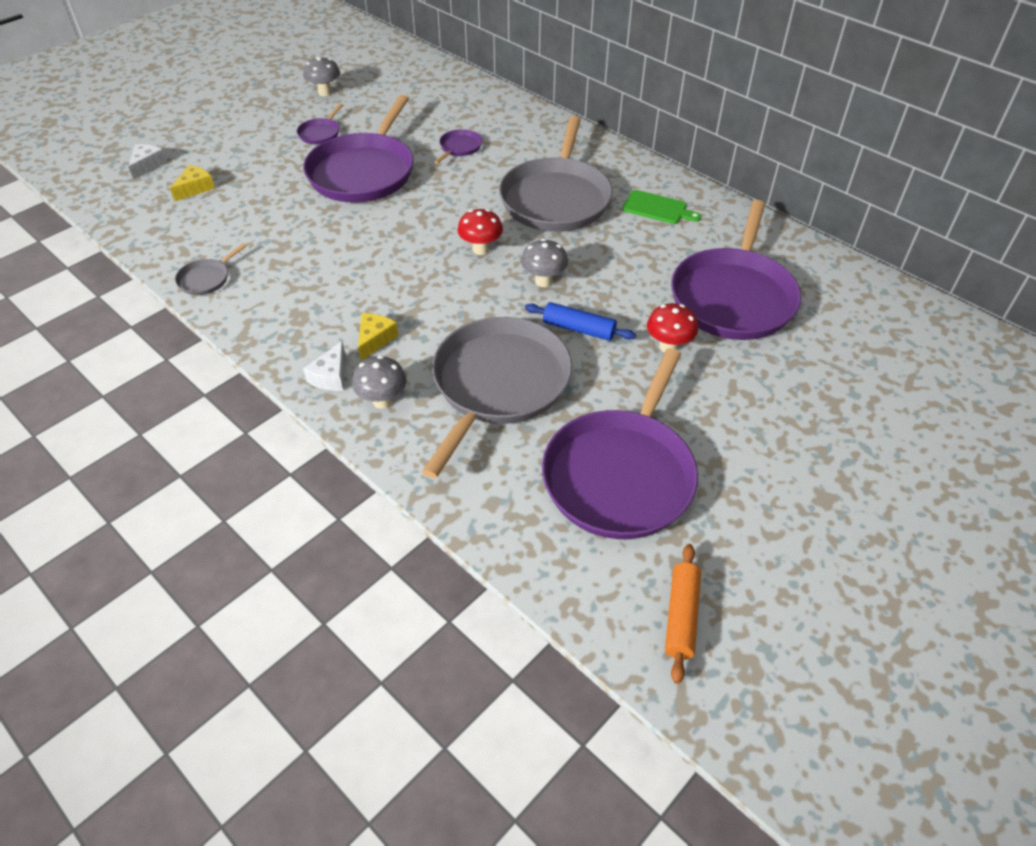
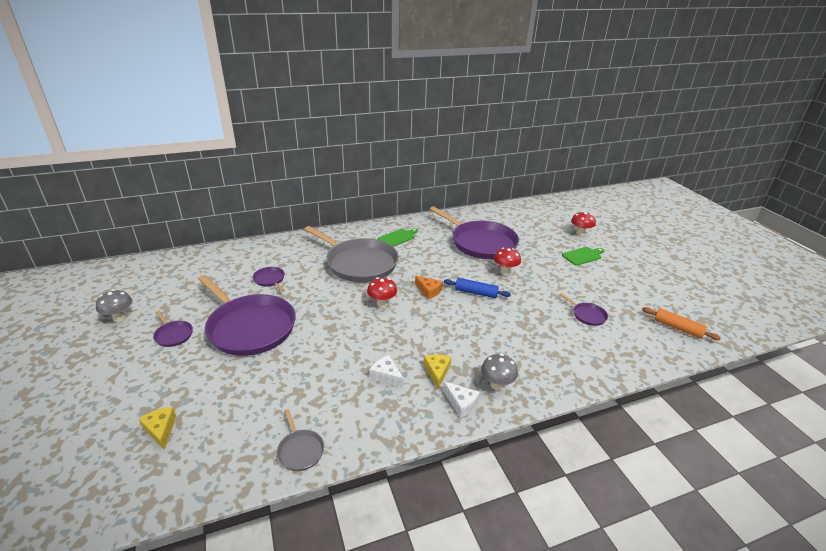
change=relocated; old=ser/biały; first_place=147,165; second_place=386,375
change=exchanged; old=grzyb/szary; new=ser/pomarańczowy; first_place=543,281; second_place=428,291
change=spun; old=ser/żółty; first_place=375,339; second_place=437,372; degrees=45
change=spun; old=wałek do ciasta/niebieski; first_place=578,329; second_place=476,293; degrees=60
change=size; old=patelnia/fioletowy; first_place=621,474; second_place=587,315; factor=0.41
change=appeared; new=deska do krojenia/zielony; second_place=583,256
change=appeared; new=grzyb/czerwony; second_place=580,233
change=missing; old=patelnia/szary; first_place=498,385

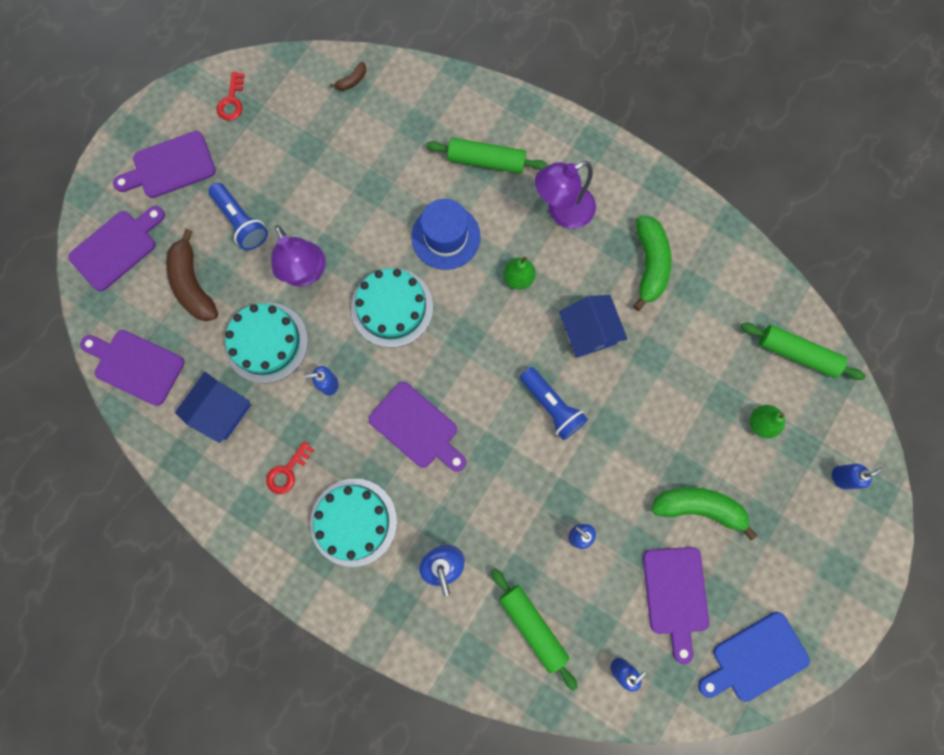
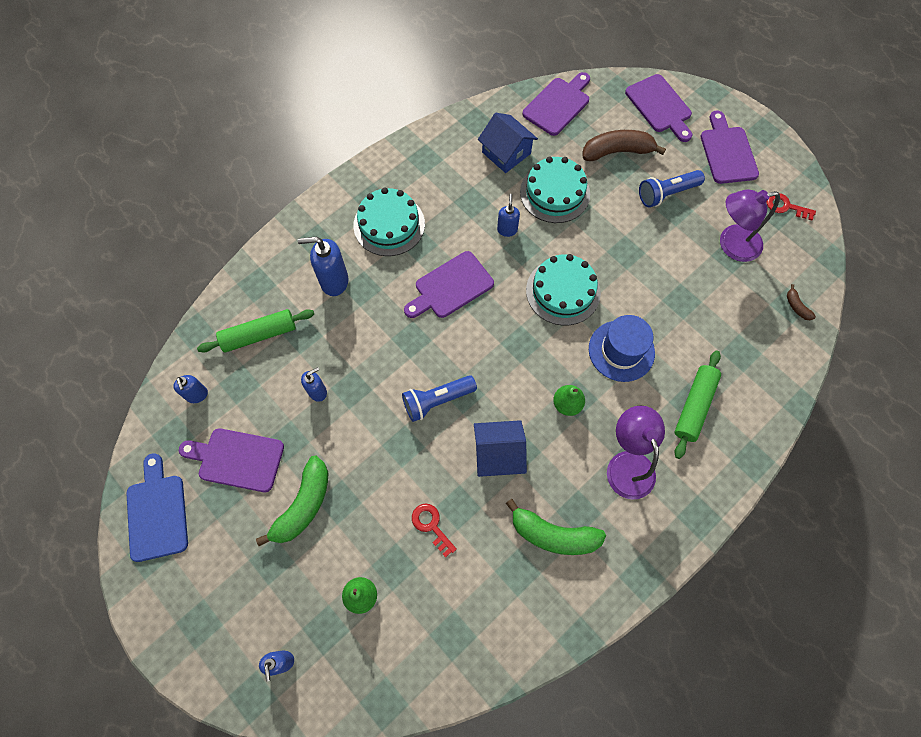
change=relocated; old=klucz/czerwony; first_place=287,471; second_place=431,525
change=relocated; old=lampka/fioletowy; first_place=306,273; second_place=731,245
change=missing; old=wałek do ciasta/zielony; first_place=797,353

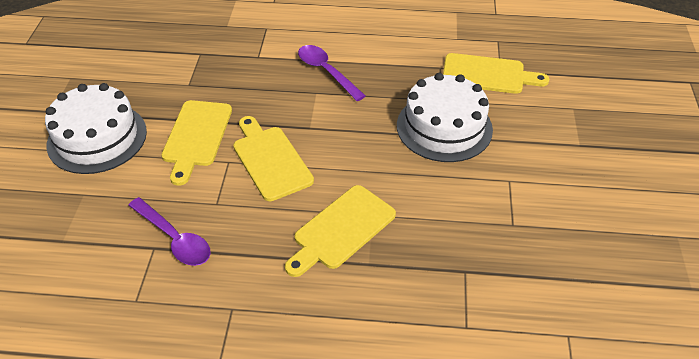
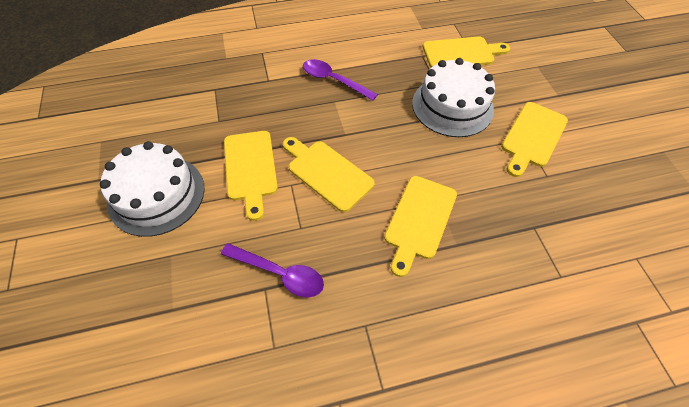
change=appeared; new=deska do krojenia/żółty; second_place=532,137

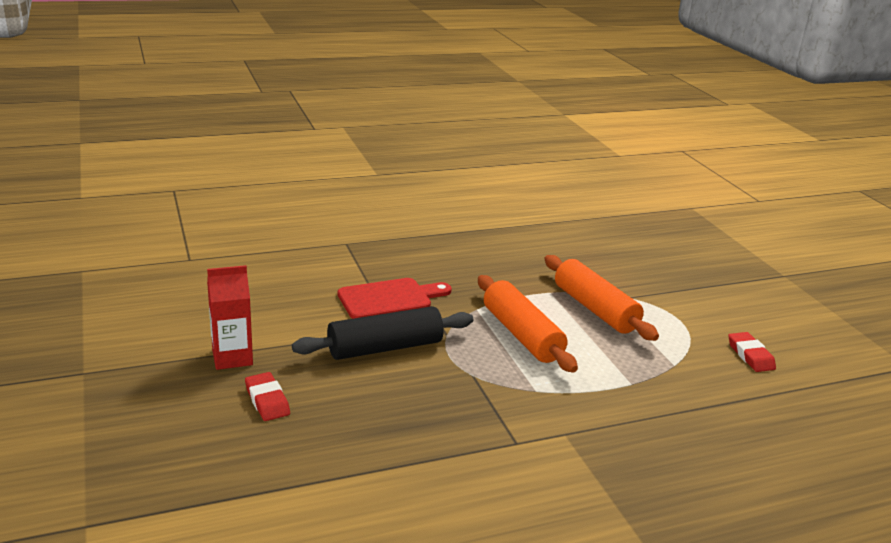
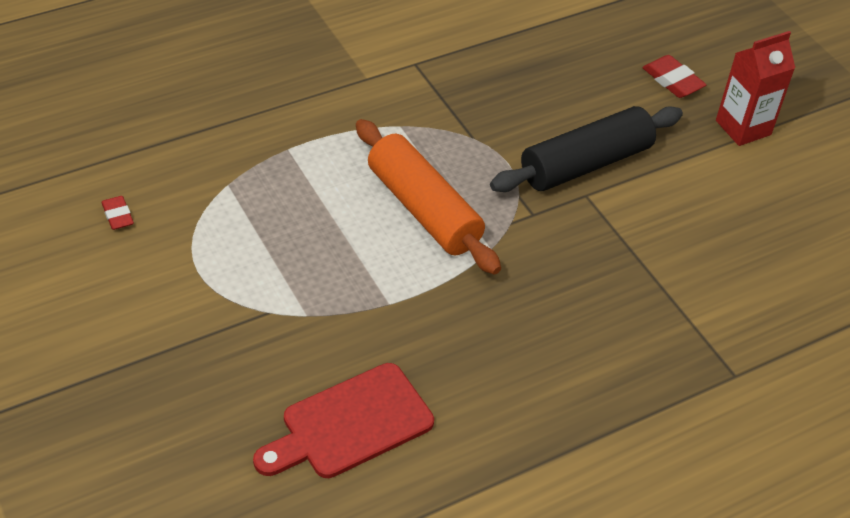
change=size; old=gumka do mazania/czerwony; first_place=750,355; second_place=118,215; factor=0.66
change=relocated; old=deska do krojenia/czerwony; first_place=389,299; second_place=350,424
change=missing; old=wałek do ciasta/pomarańczowy; first_place=595,309

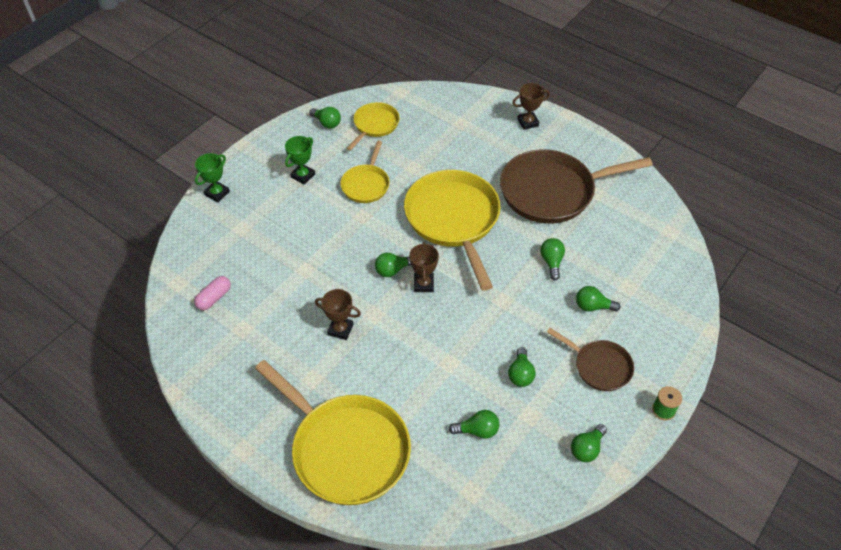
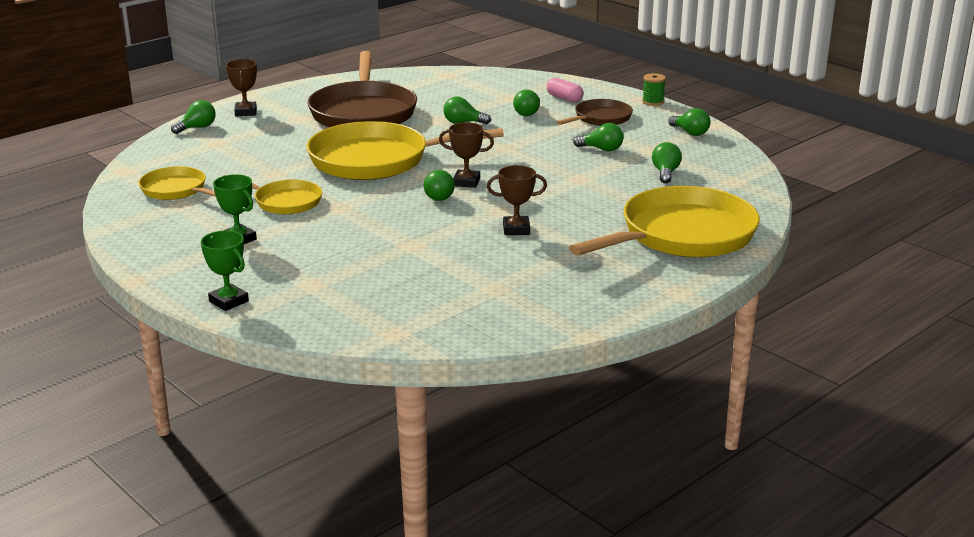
change=relocated; old=żarówka/zielony; first_place=327,123; second_place=197,128
change=spun; old=puchar/brązowy; first_place=340,329; second_place=516,229; degrees=60
change=relocated; old=kapsułka/różowy; first_place=214,298; second_place=564,98

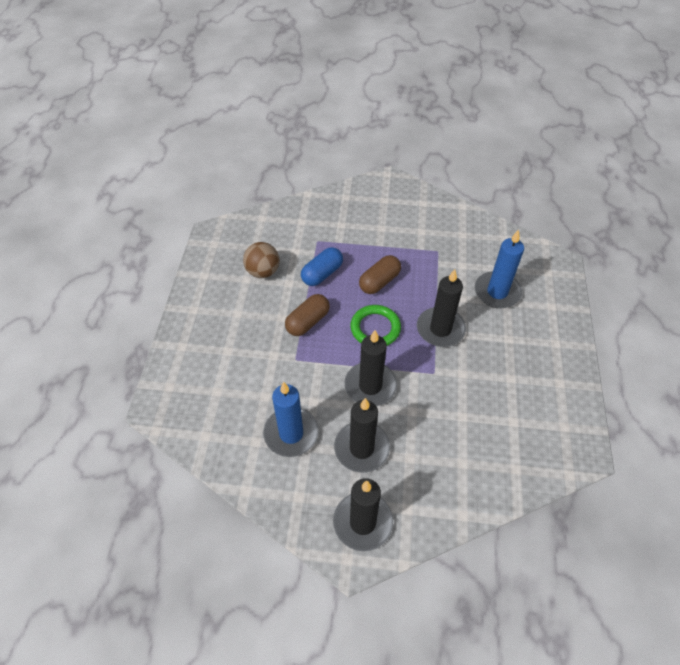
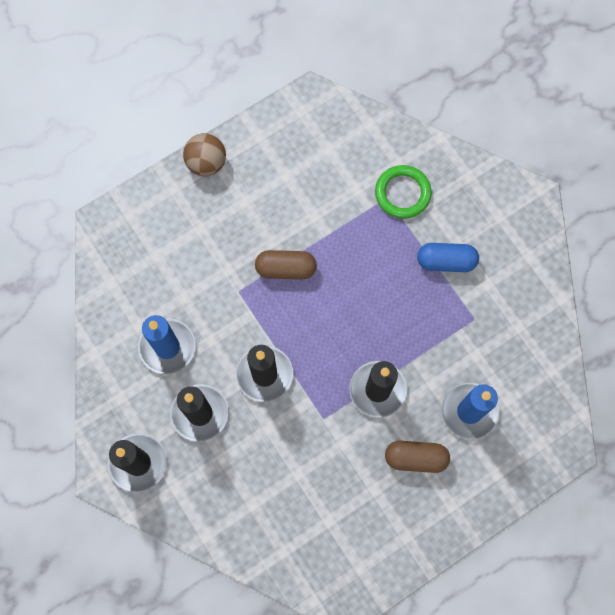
change=relocated; old=piłka/brązowy; first_place=263,272; second_place=206,163
change=relocated; old=pierścień/zielony; first_place=375,328; second_place=402,193
change=relocated; old=kapsułka/brązowy; first_place=379,282; second_place=415,458
change=relocated; old=kapsułka/niebieski; first_place=322,274; second_place=446,261

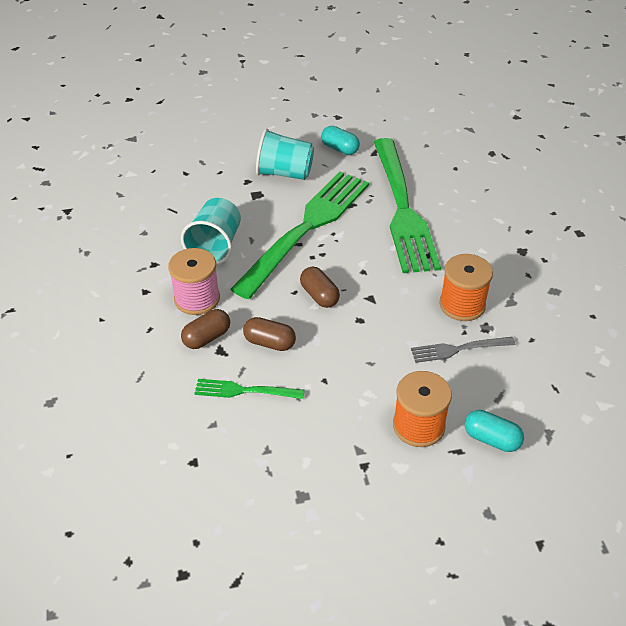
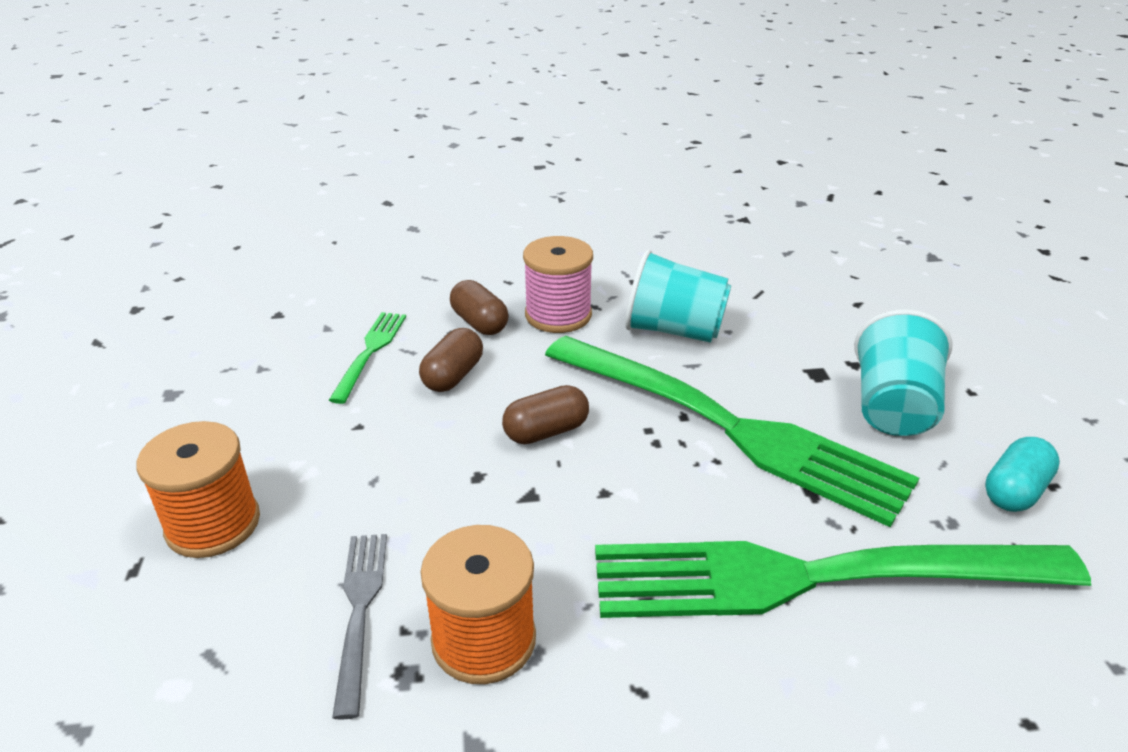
change=missing; old=kapsułka/turkusowy; first_place=491,439

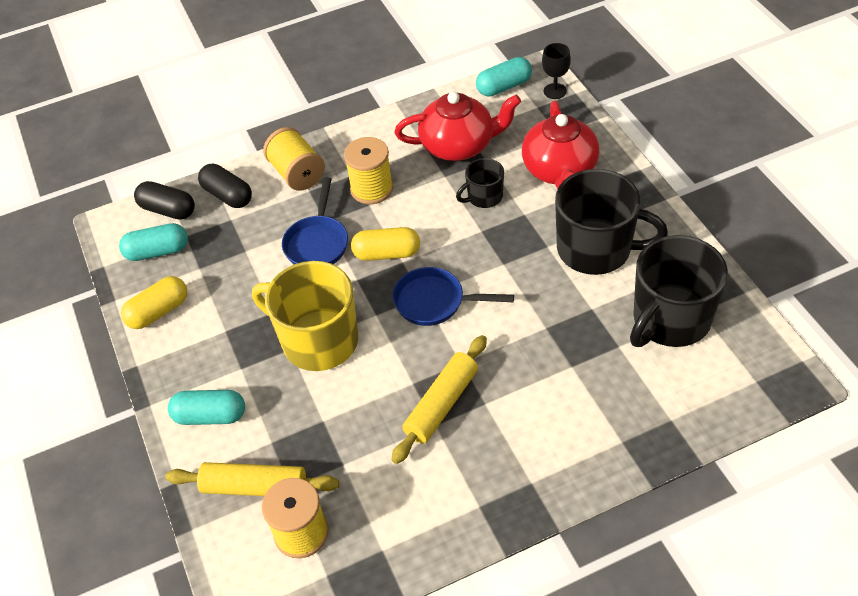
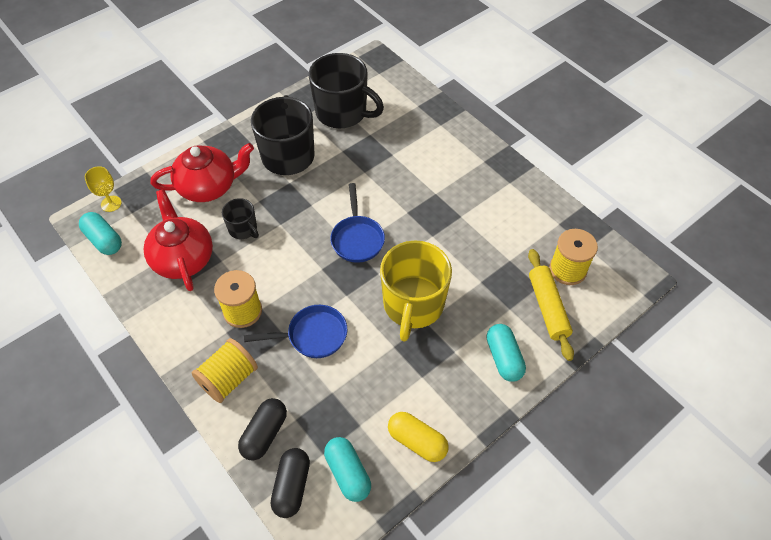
change=colour; old=kielich/czarny; new=kielich/żółty; first_place=555,91; second_place=111,203
change=missing; old=kapsułka/żółty; first_place=387,253
change=missing; old=wałek do ciasta/żółty; first_place=441,404

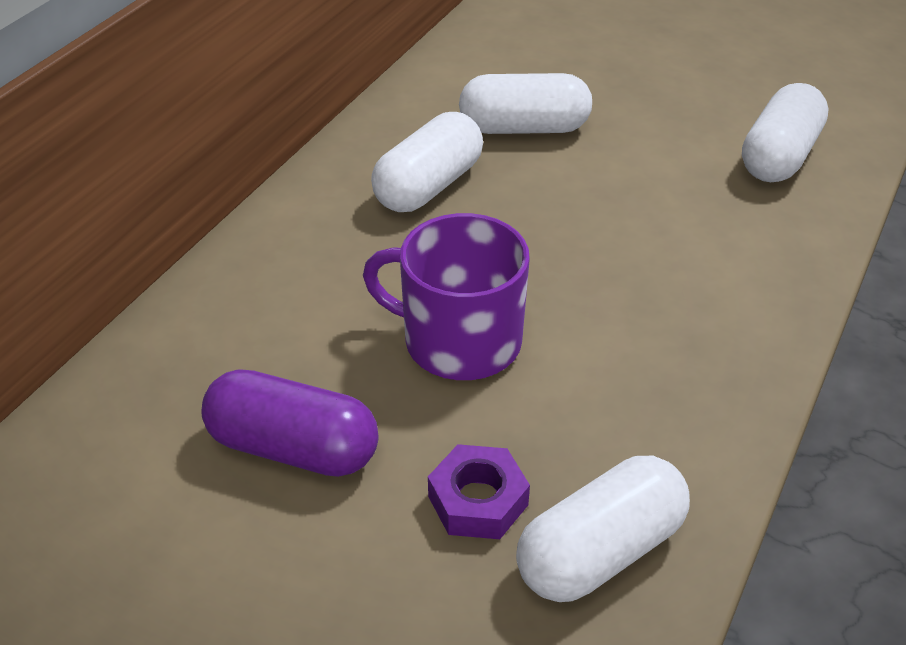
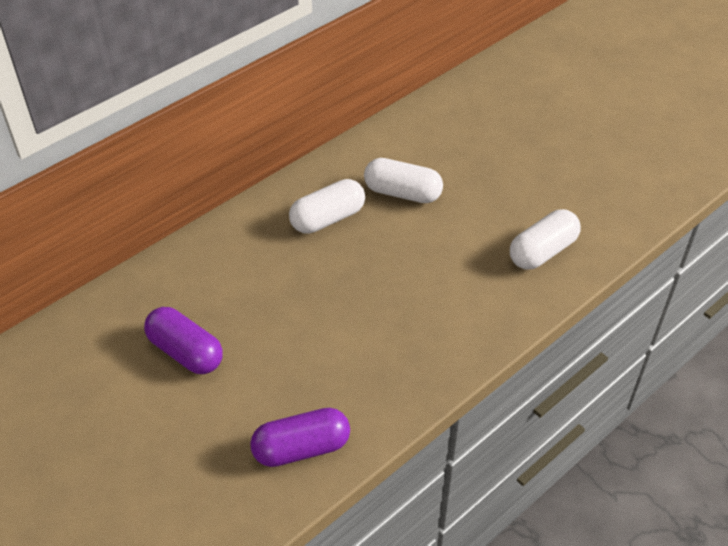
change=colour; old=kapsułka/biały; new=kapsułka/fioletowy; first_place=600,551; second_place=301,448
change=missing; old=kubek/fioletowy; first_place=459,341
change=missing; old=nakrętka/fioletowy; first_place=478,500

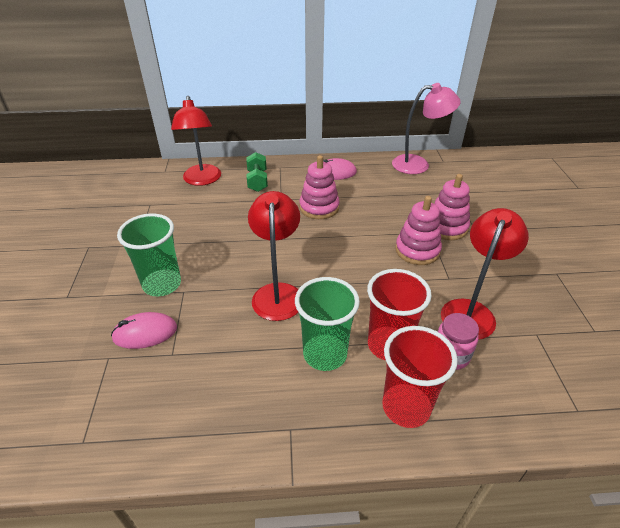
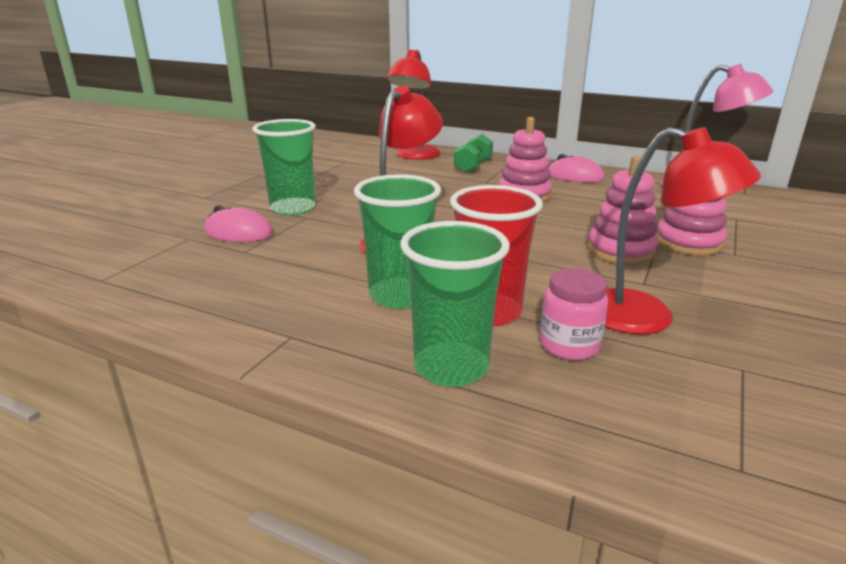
change=colour; old=szklanka/czerwony; new=szklanka/zielony; first_place=406,407; second_place=451,367
change=spun; old=lampka/czerwony; first_place=471,311; second_place=647,317; degrees=60

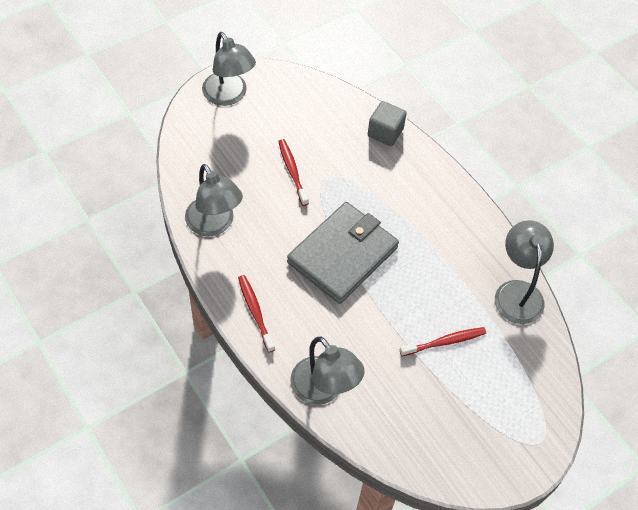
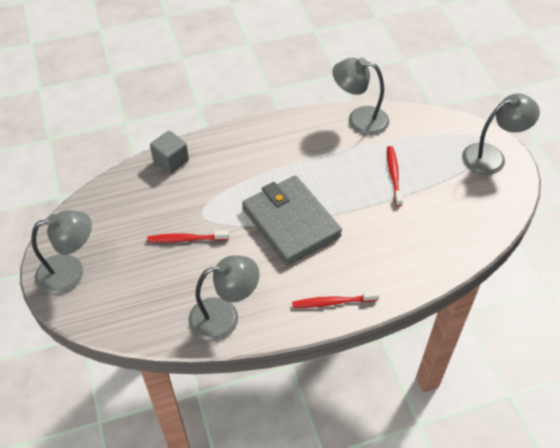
change=relocated; old=lampka/szary; first_place=324,390; second_place=491,156

